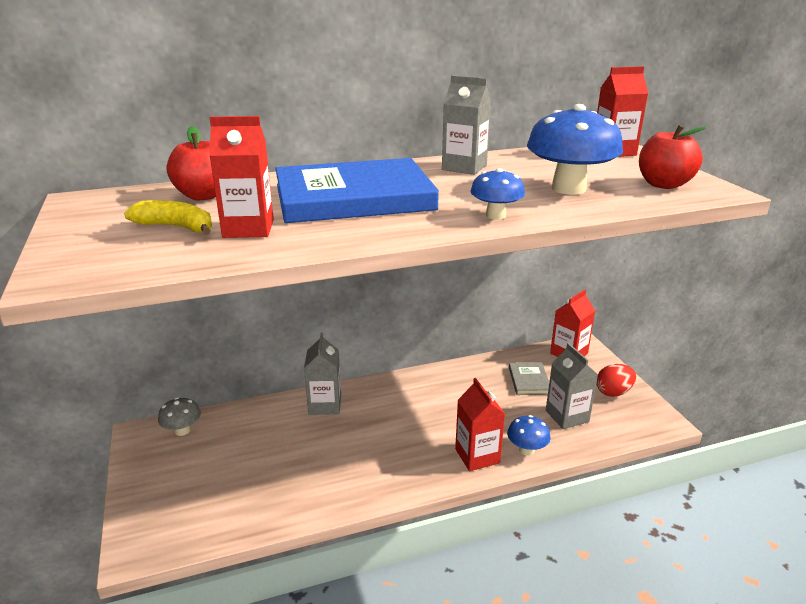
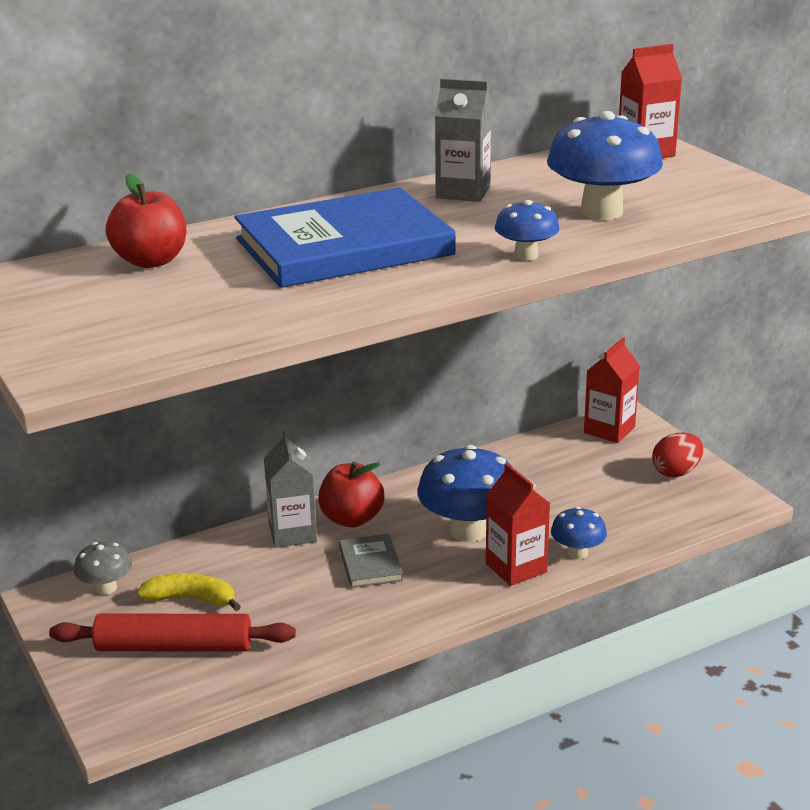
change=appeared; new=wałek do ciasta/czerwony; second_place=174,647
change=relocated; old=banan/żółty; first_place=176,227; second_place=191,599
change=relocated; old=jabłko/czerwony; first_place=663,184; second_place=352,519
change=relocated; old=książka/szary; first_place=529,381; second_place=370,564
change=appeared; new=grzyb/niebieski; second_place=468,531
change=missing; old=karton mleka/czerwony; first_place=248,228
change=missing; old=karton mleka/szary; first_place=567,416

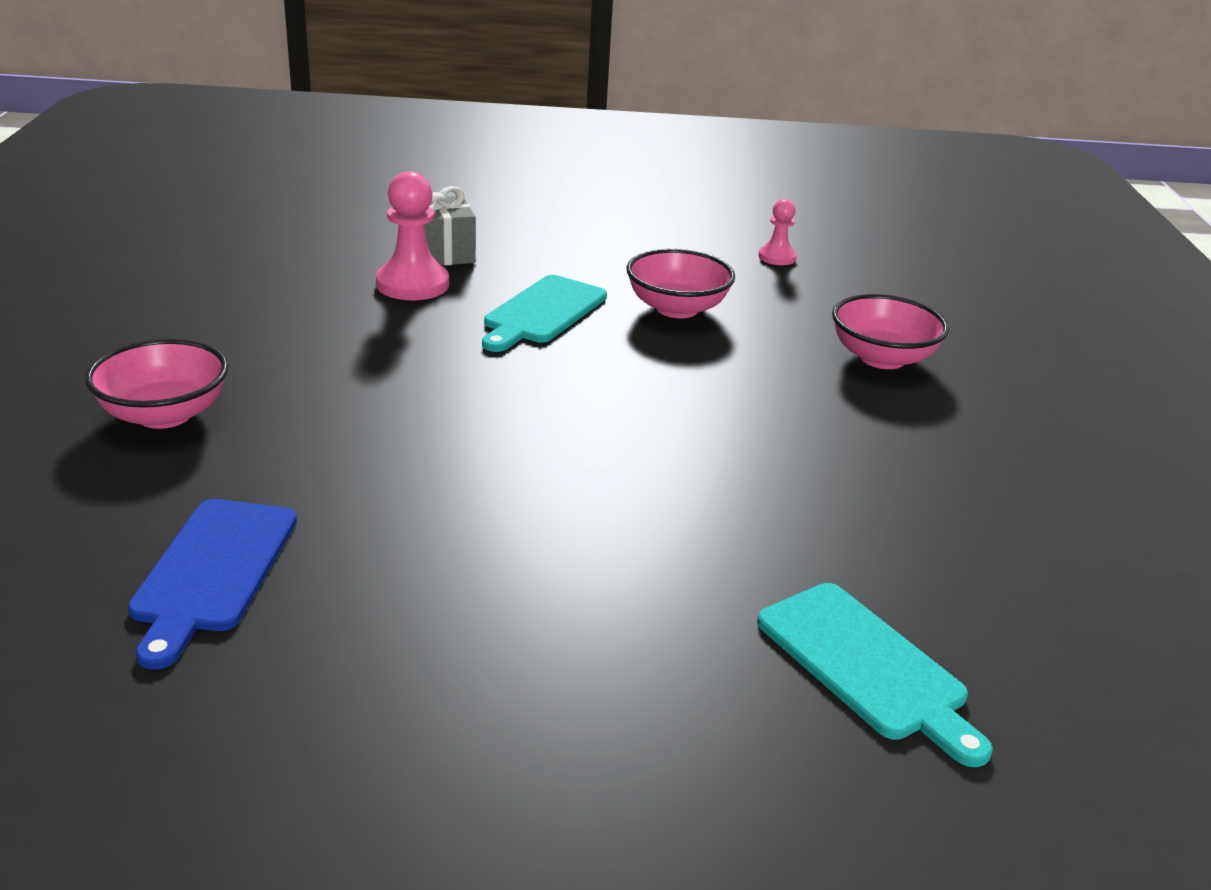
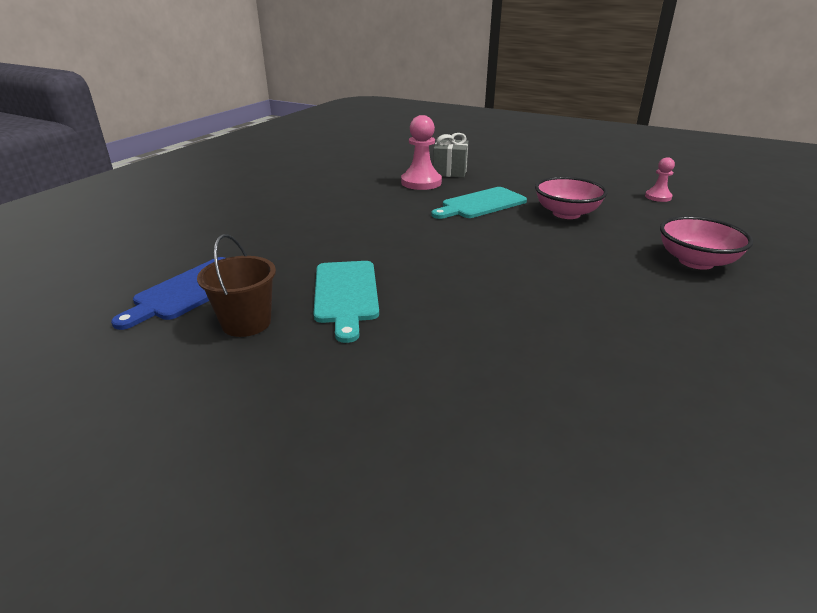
change=appeared; new=wiadro/brązowy; second_place=246,323
change=relocated; old=deska do krojenia/turkusowy; first_place=866,666; second_place=346,294
change=missing; old=miska/różowy; first_place=164,414

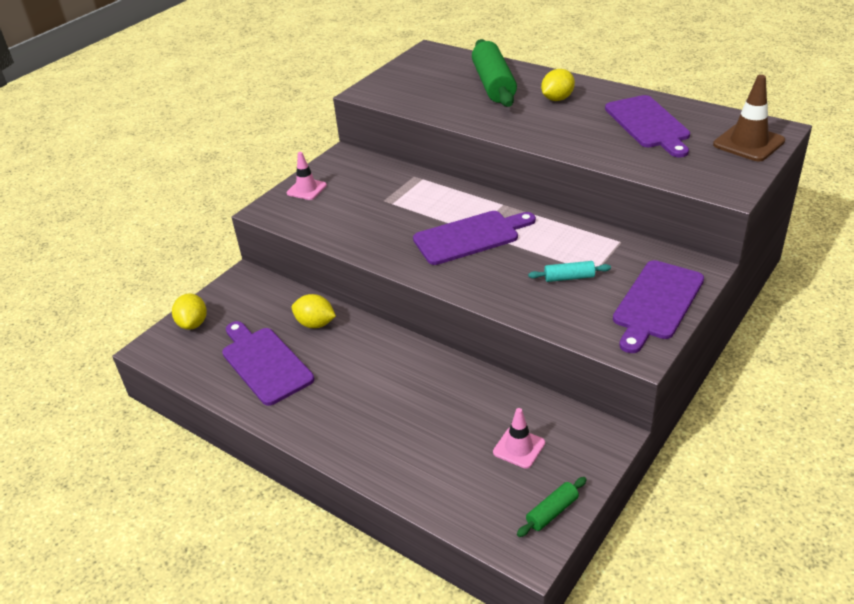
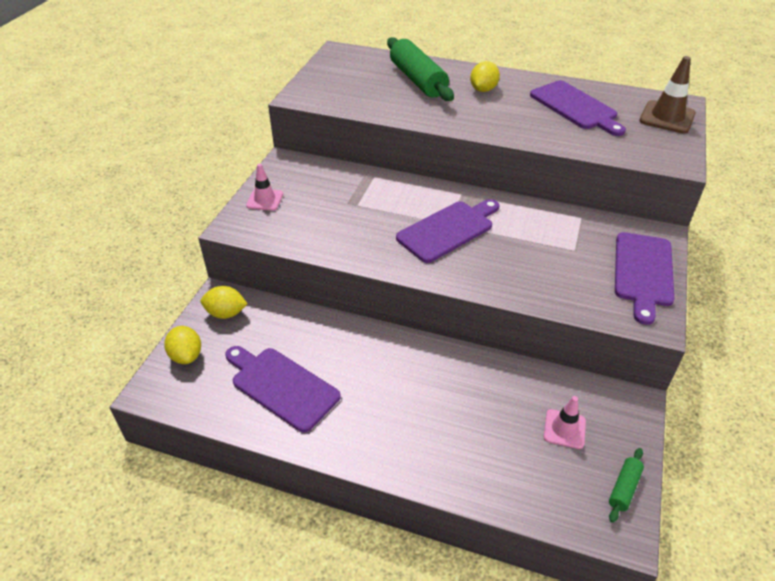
change=relocated; old=cytryna/żółty; first_place=315,324; second_place=226,313
change=missing; old=wałek do ciasta/turkusowy; first_place=569,278

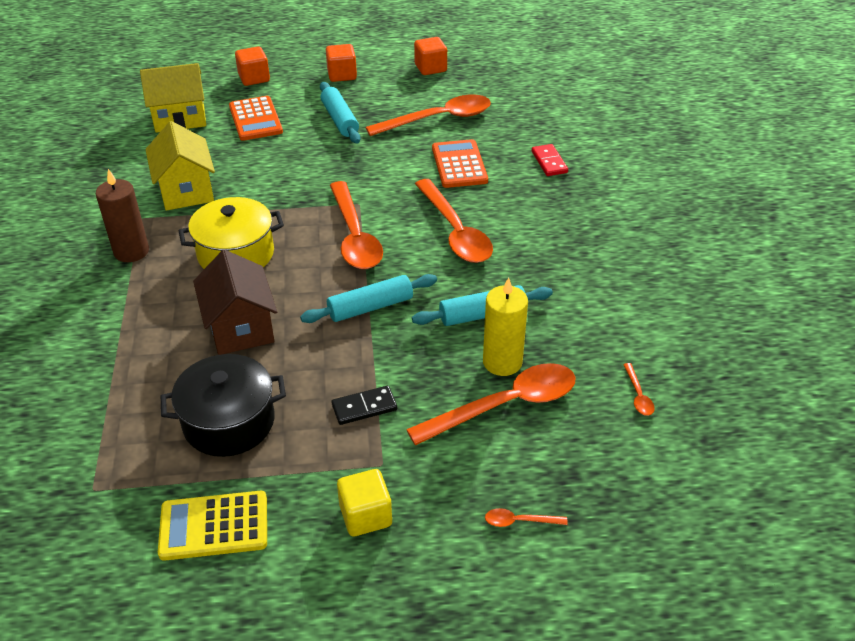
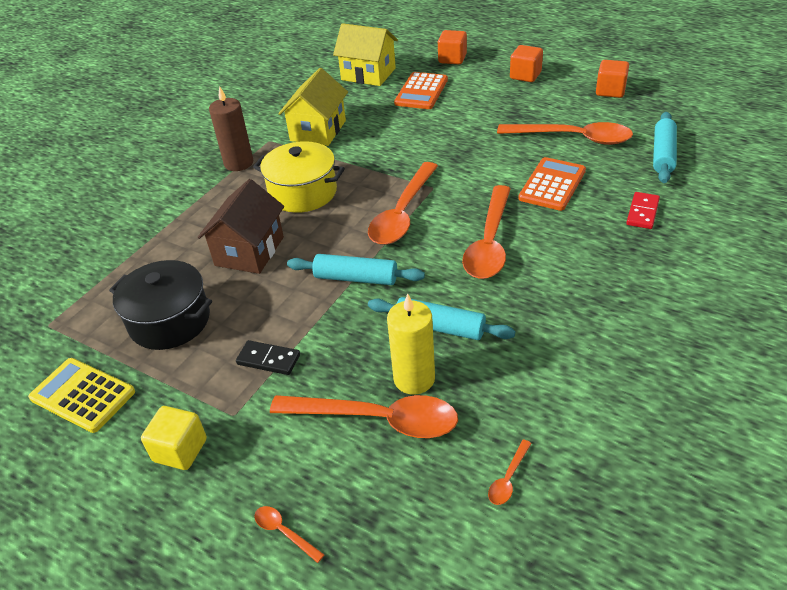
change=relocated; old=wałek do ciasta/turkusowy; first_place=340,120; second_place=663,154

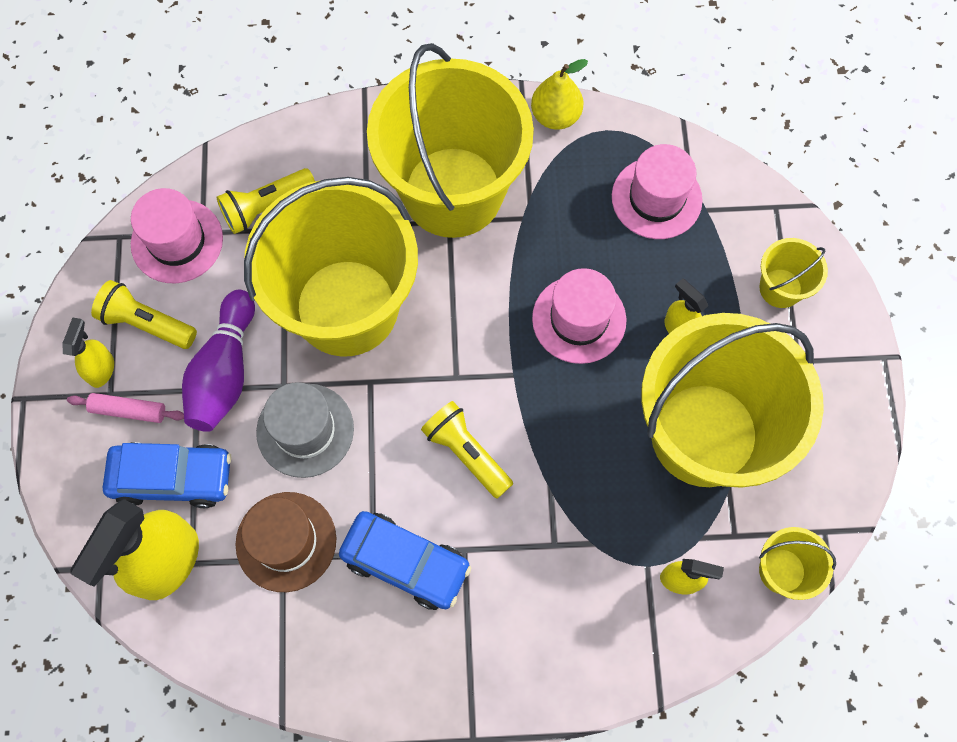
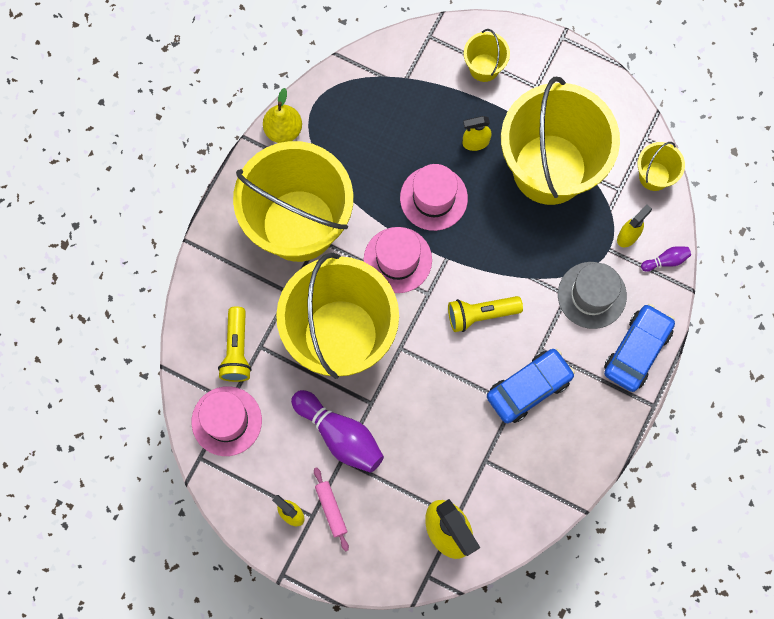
change=spun; old=wałek do ciasta/różowy; first_place=129,410; second_place=331,509; degrees=-60
change=relocated; old=kapelusz/różowy; first_place=656,198; second_place=397,260
change=relocated; old=kapelusz/szary; first_place=305,430; second_place=592,295
change=relocated; old=samochód/niebieski; first_place=173,478; second_place=637,350
change=appeared; new=kręgiel/fioletowy; second_place=666,261
change=missing; old=latarka/żółty; first_place=147,323
change=missing; old=kapelusz/brązowy; first_place=286,541

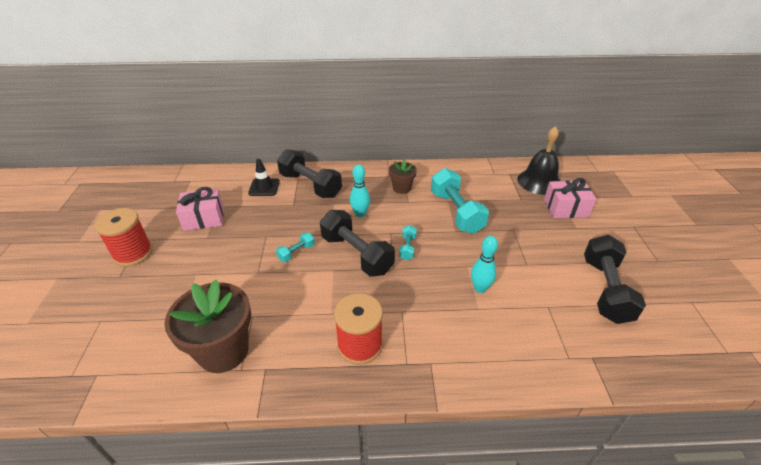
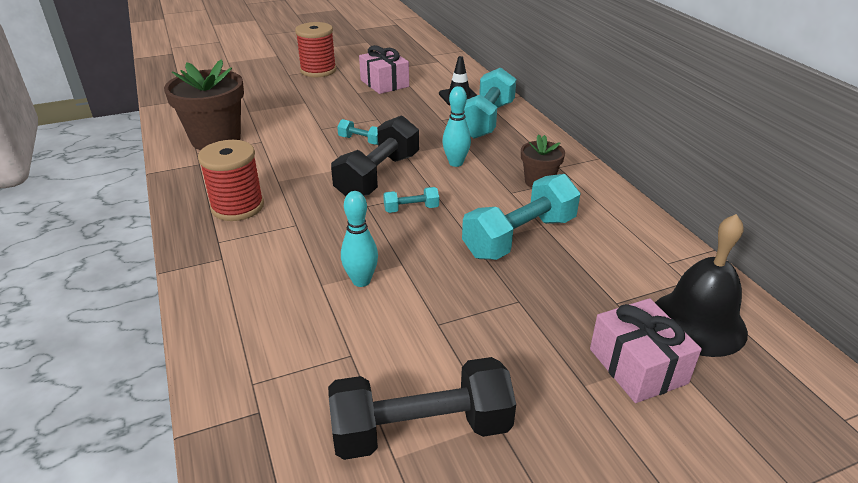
change=colour; old=hantel/czarny; new=hantel/turkusowy; first_place=310,185; second_place=486,120

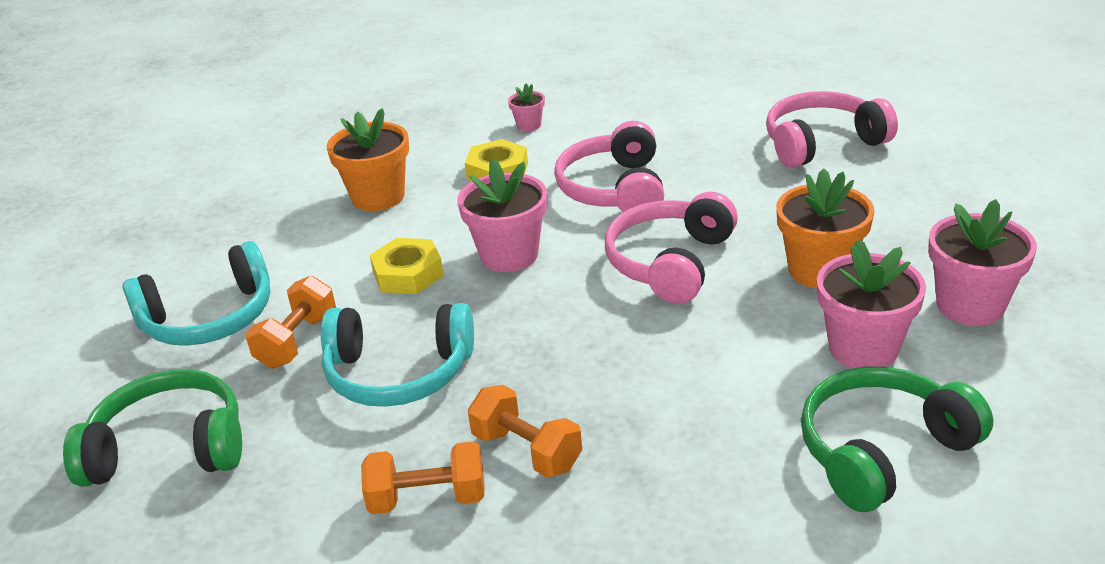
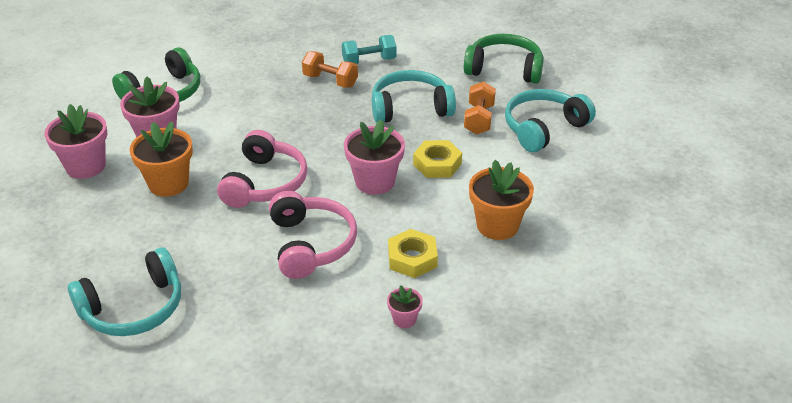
change=colour; old=słuchawki/różowy; new=słuchawki/turkusowy; first_place=822,143; second_place=134,308
change=colour; old=hantel/pomarańczowy; new=hantel/turkusowy; first_place=428,499; second_place=369,61
change=spun; old=słuchawki/zielony; first_place=169,448; second_place=504,69; degrees=-150

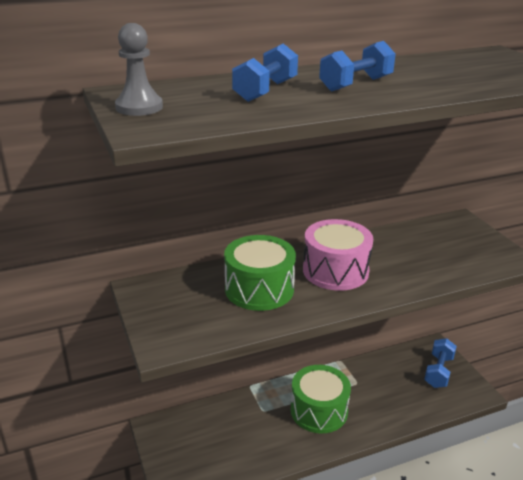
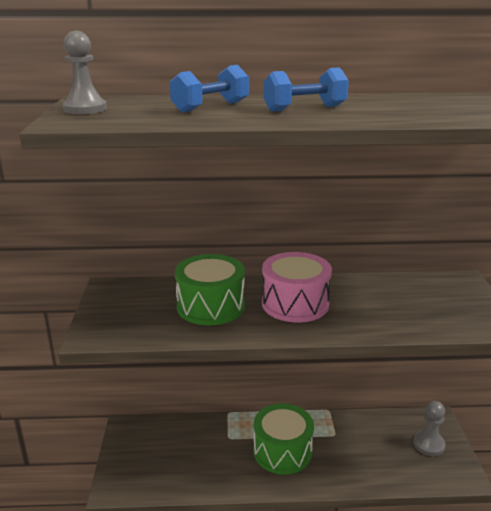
change=exchanged; old=hantel/niebieski; new=pionek/szary; first_place=438,371; second_place=428,444

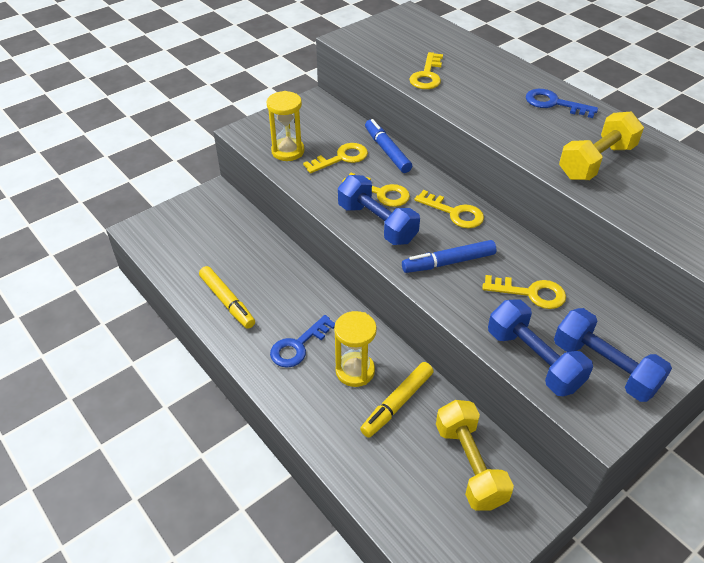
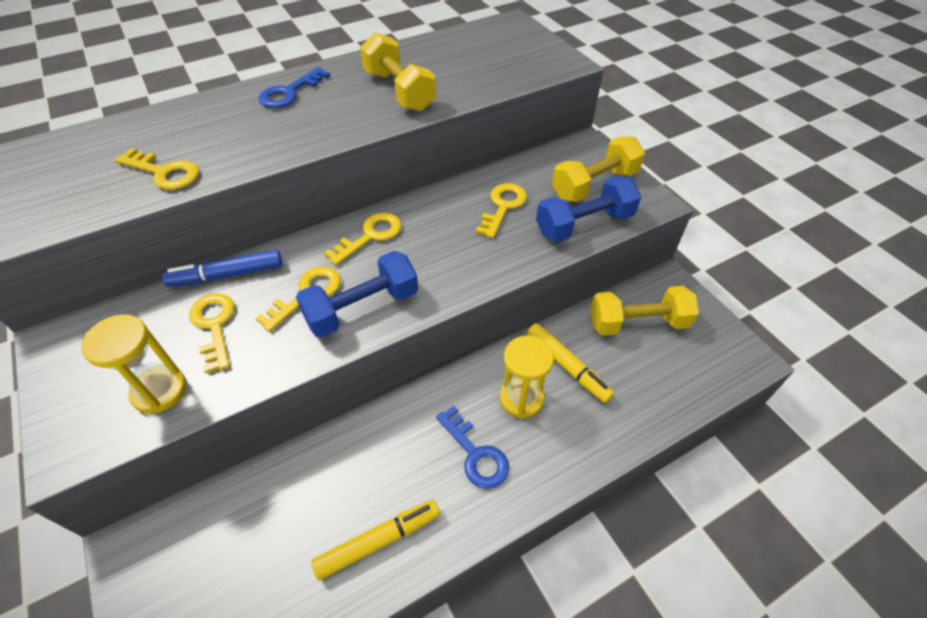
change=colour; old=hantel/niebieski; new=hantel/żółty; first_place=604,367; second_place=594,184
change=missing; old=flamaster/niebieski; first_place=448,262

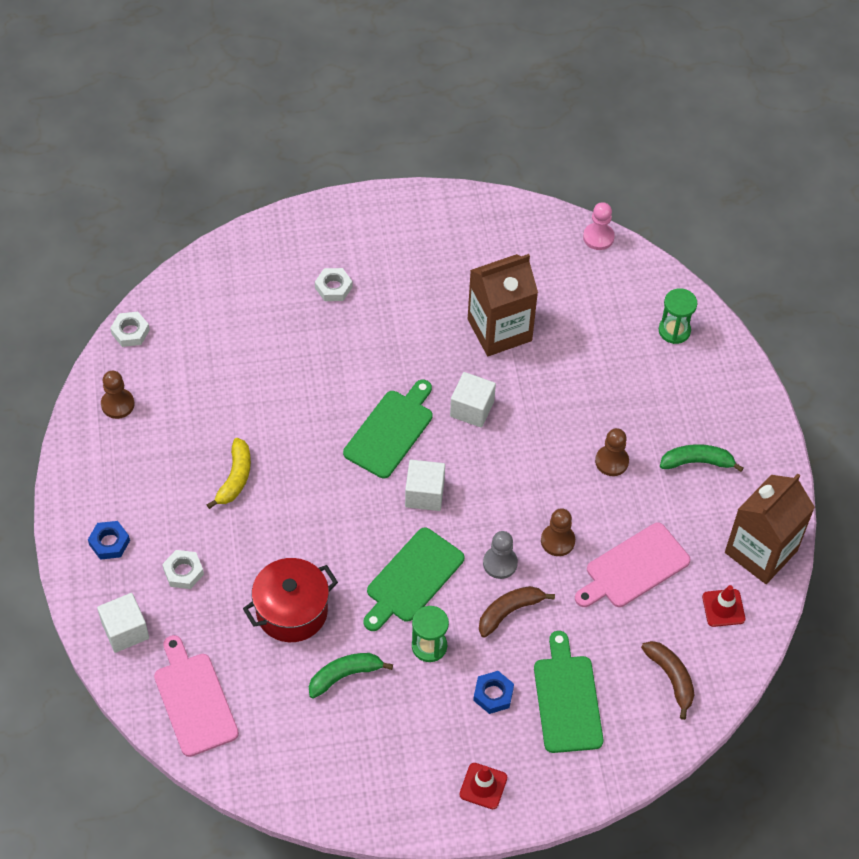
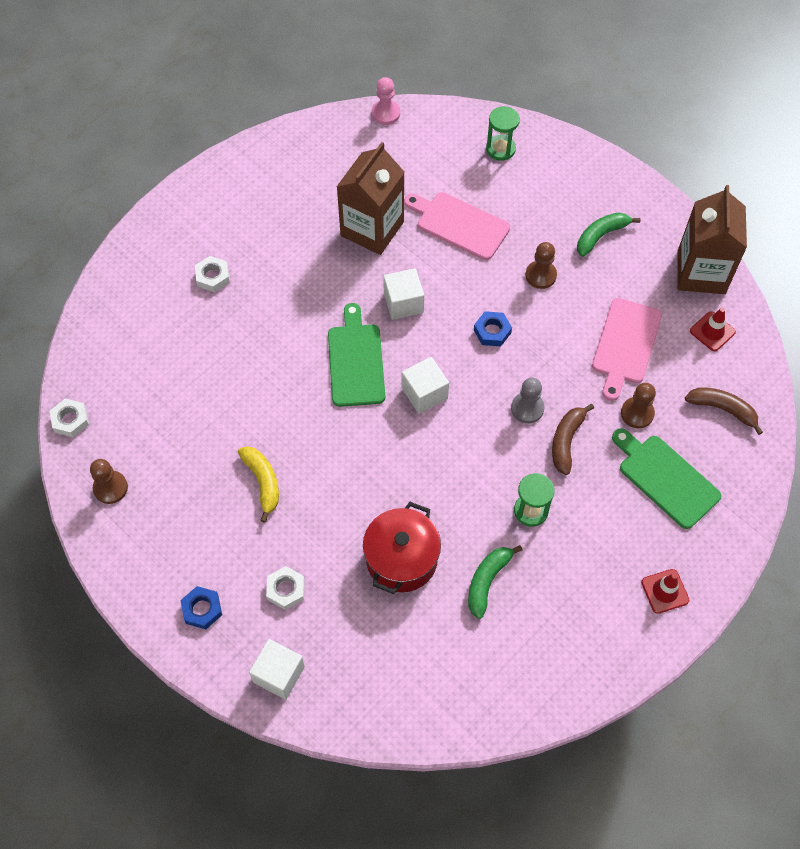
change=relocated; old=deska do krojenia/różowy; first_place=194,700; second_place=459,224
change=relocated; old=nakrętka/niebieski; first_place=493,694; second_place=492,331
change=relocated; old=pionek/brązowy; first_place=557,541; second_place=637,413
change=missing; old=deska do krojenia/zielony; first_place=412,578

